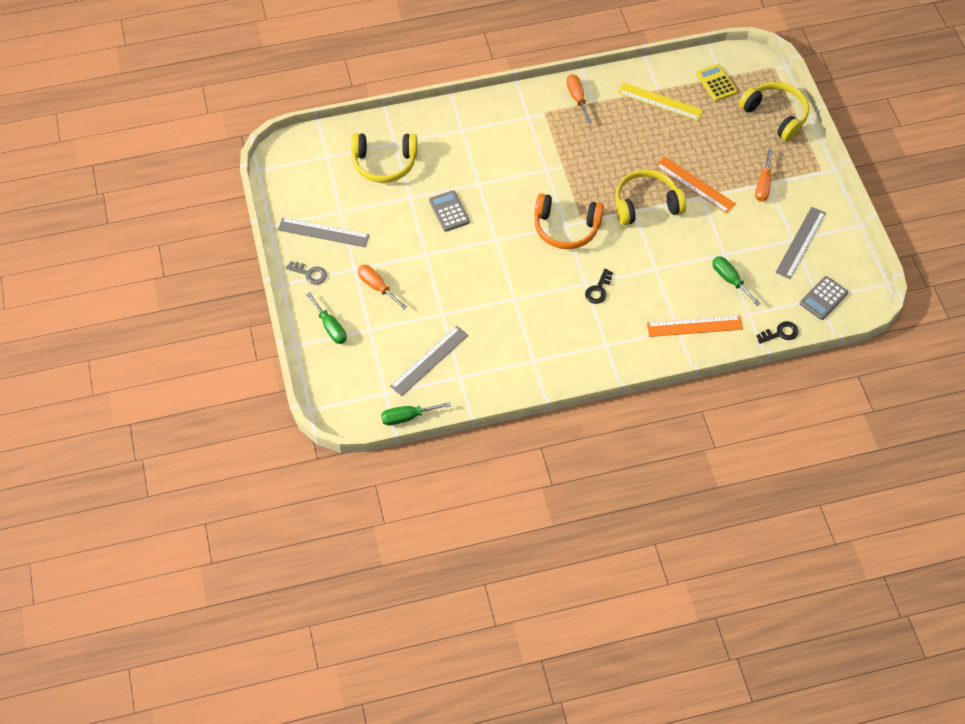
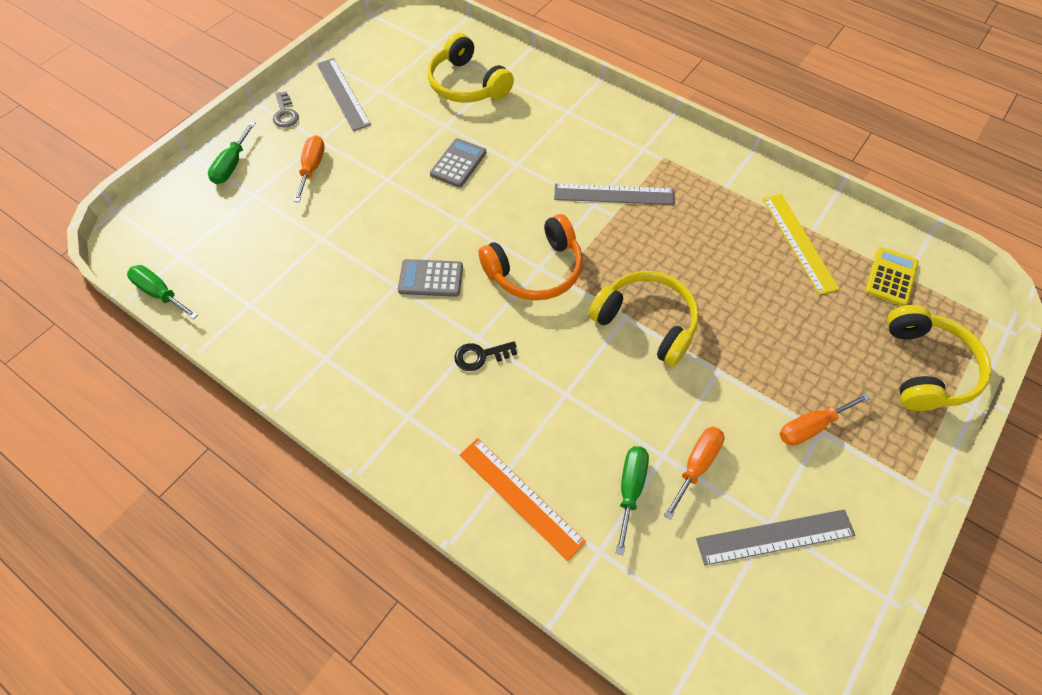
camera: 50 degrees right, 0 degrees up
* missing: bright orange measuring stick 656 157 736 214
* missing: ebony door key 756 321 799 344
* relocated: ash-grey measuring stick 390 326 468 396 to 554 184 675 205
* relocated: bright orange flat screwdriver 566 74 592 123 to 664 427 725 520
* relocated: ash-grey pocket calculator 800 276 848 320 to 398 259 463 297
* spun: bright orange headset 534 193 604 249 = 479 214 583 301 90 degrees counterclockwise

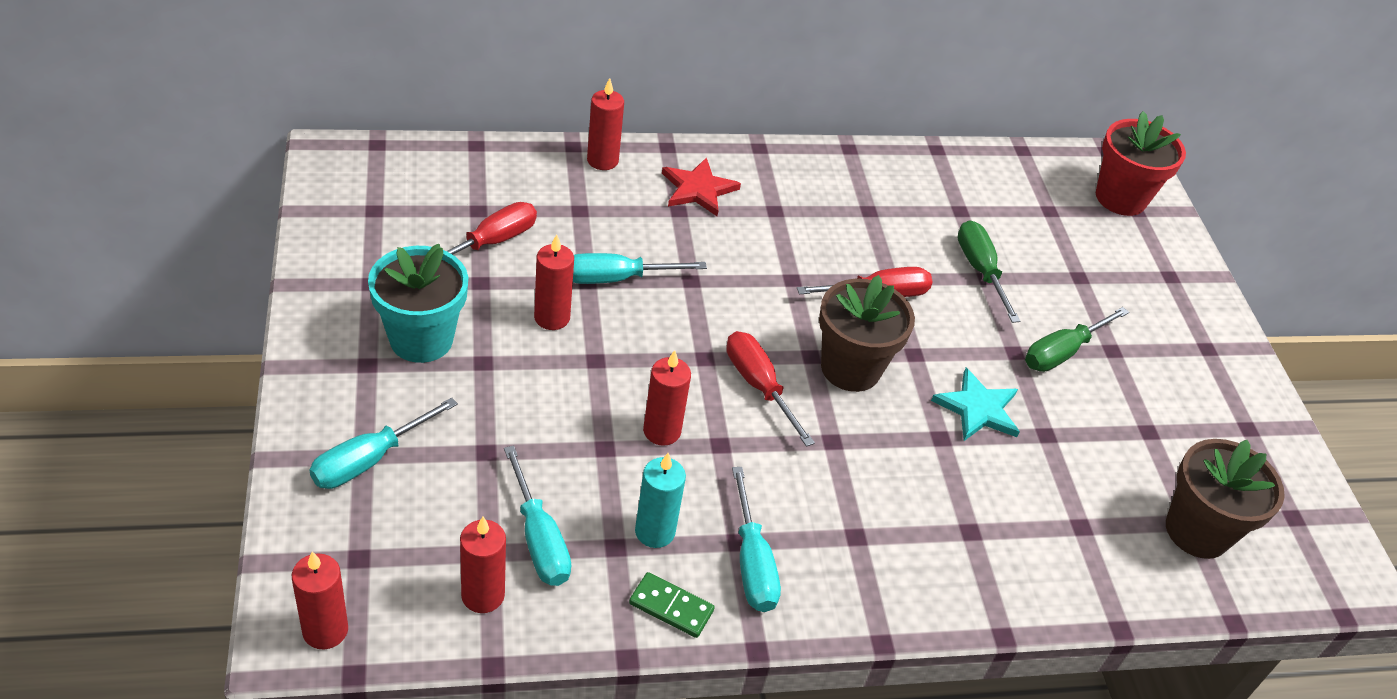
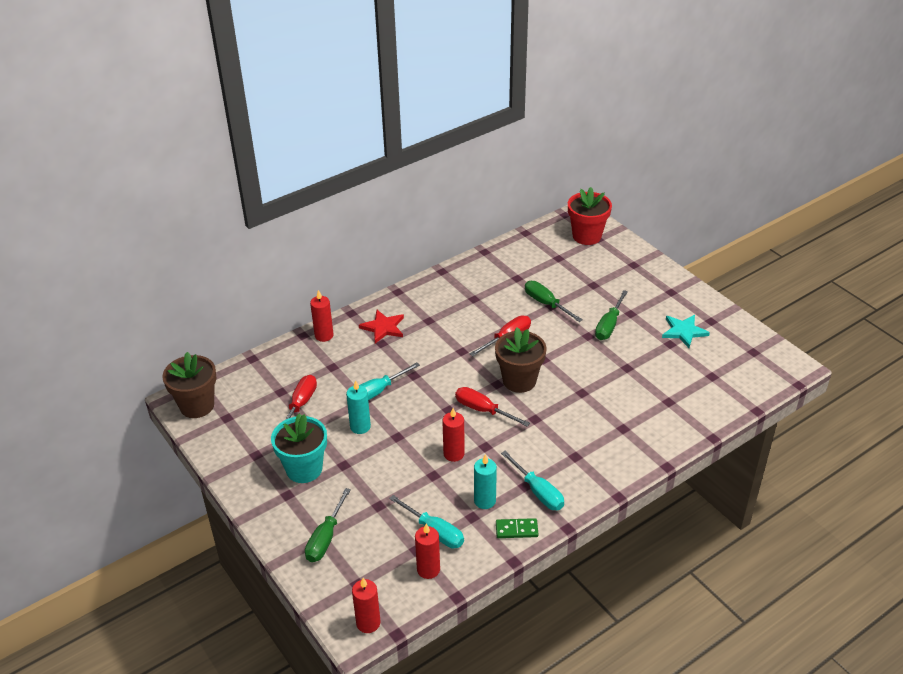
camera: 20 degrees left, 5 degrees down
* relocated: aqua star shape 931 368 1020 441 to 662 315 710 348
* relocated: brown plant pot 1166 439 1285 559 to 162 352 217 418
* colour: aqua flat screwdriver 309 397 458 489 to green flat screwdriver 305 488 351 562
* colour: red wax candle 534 234 574 330 to aqua wax candle 346 380 371 434

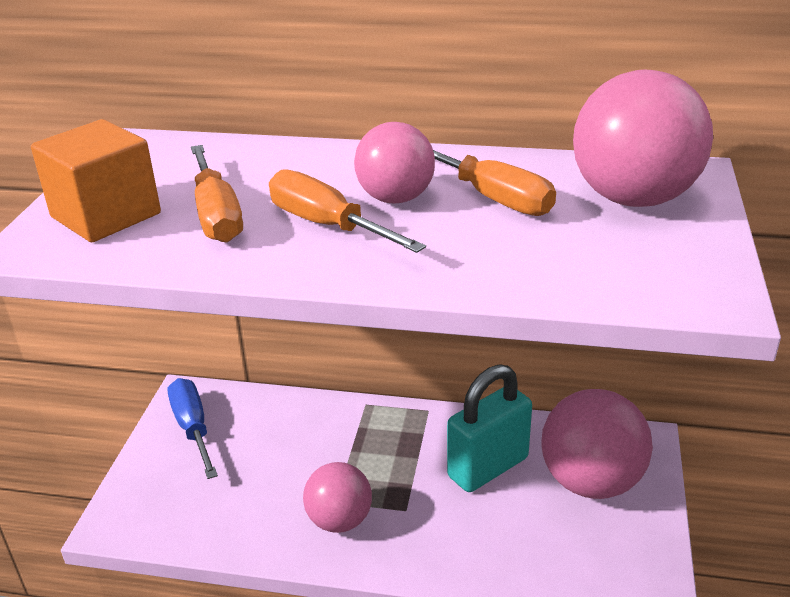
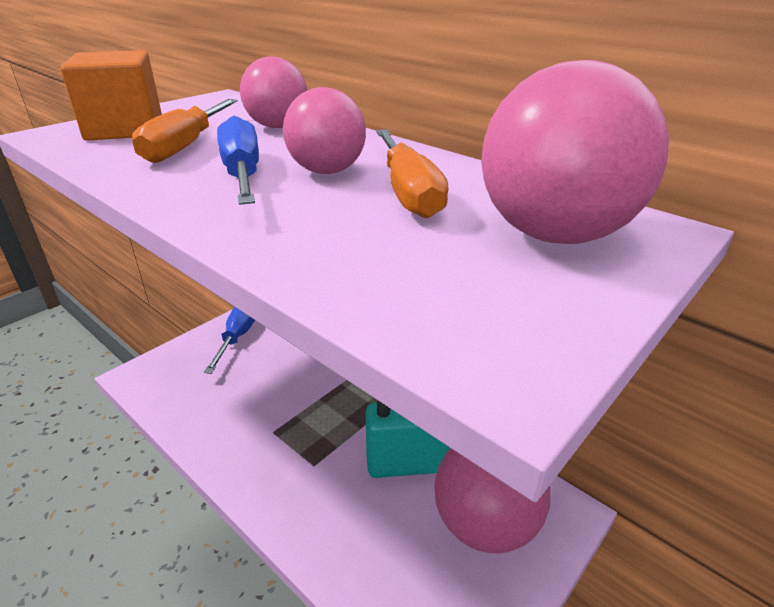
camera: 30 degrees right, 0 degrees up
* relocated: pink play ball 303 462 372 533 to 240 56 307 128
* colour: bright orange flat screwdriver 269 169 426 253 to cobalt flat screwdriver 217 116 259 205

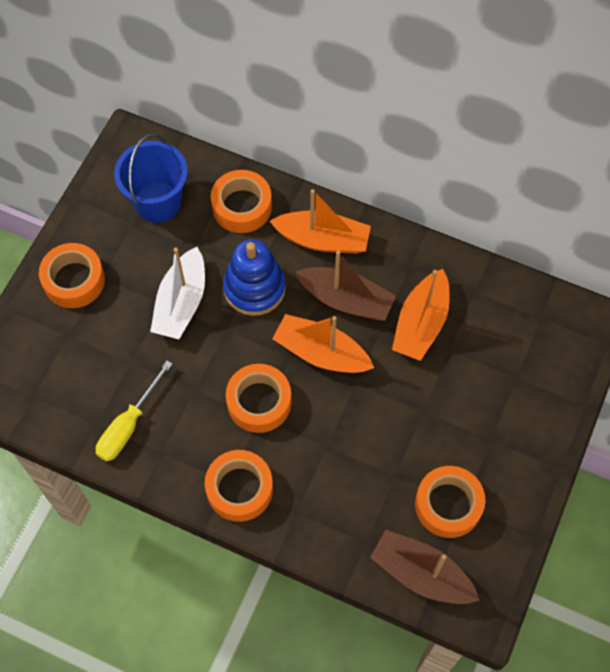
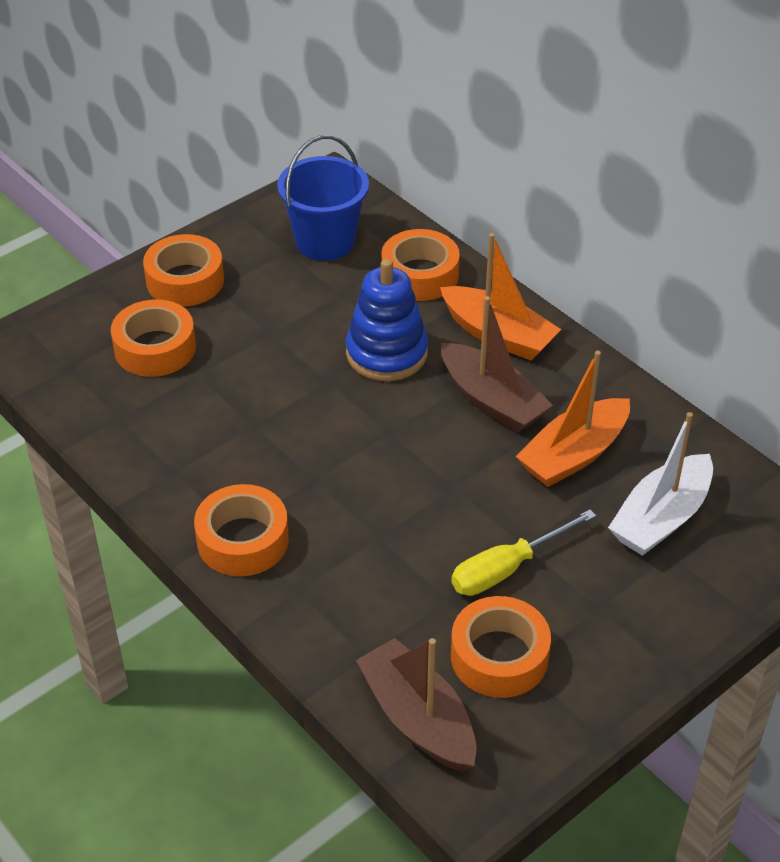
camera: 25 degrees right, 20 degrees down
* missing: bright orange toy boat 272 314 374 373
* relocated: golden flat screwdriver 96 361 173 461 to 451 510 596 596
* relocated: white toy boat 150 247 205 339 to 608 412 713 556
* relocated: bright orange sticky tape 226 364 292 433 to 111 299 196 377

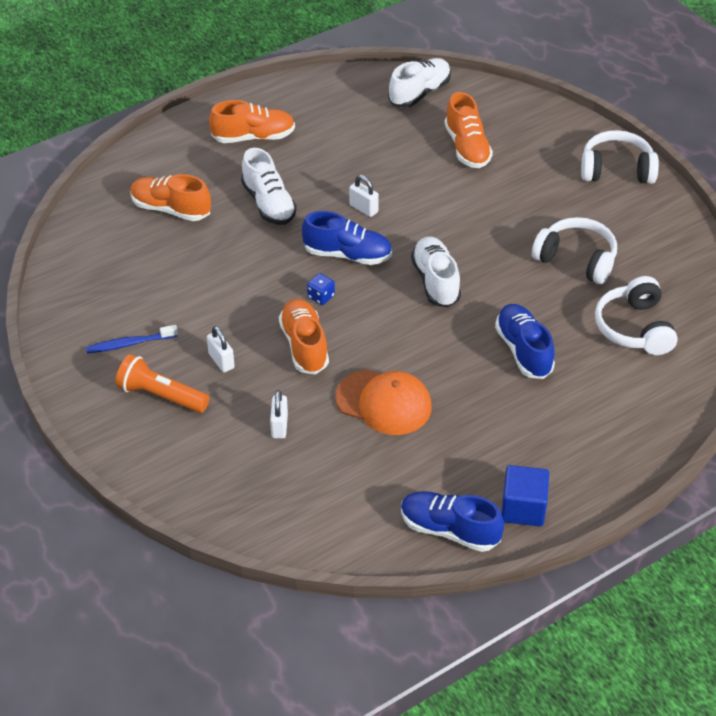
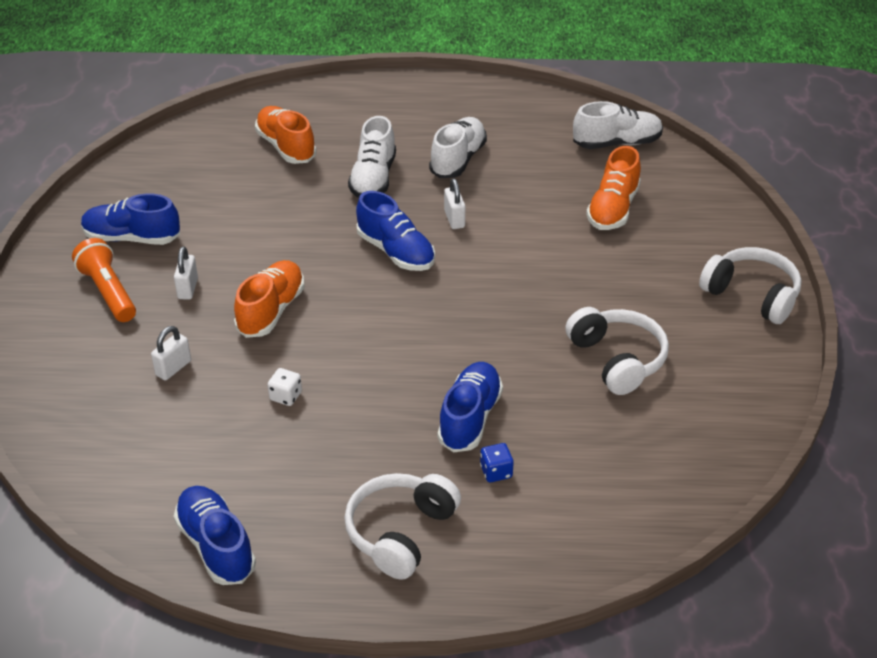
camera: 35 degrees right, 5 degrees down
* missing: bright orange lace-up shoe 209 100 295 143
* missing: cobalt block 501 465 549 526
* relocated: cobalt game die 307 273 335 305 to 480 443 514 482
* relocated: white lace-up shoe 411 236 461 308 to 429 117 487 178
* relocated: white headset 595 276 678 355 to 345 473 461 580
* exchanged: cobalt dental brush 86 325 178 354 to cobalt lace-up shoe 81 193 180 245
* exchanged: bright orange baseball cap 335 369 432 435 to white game die 268 368 302 406

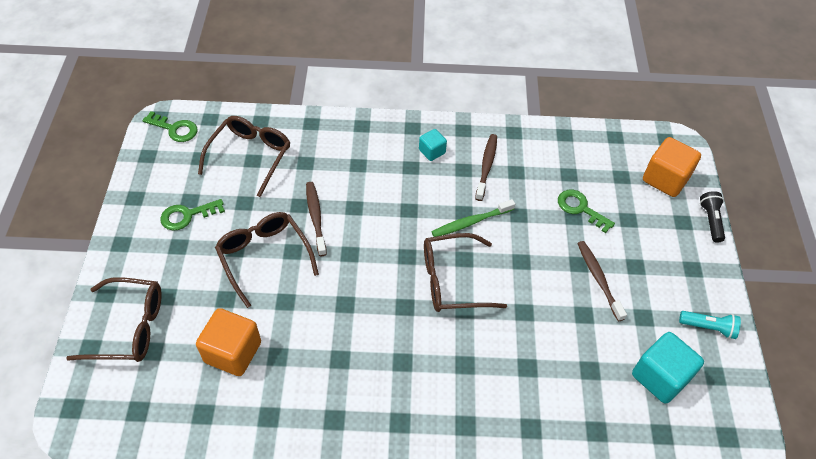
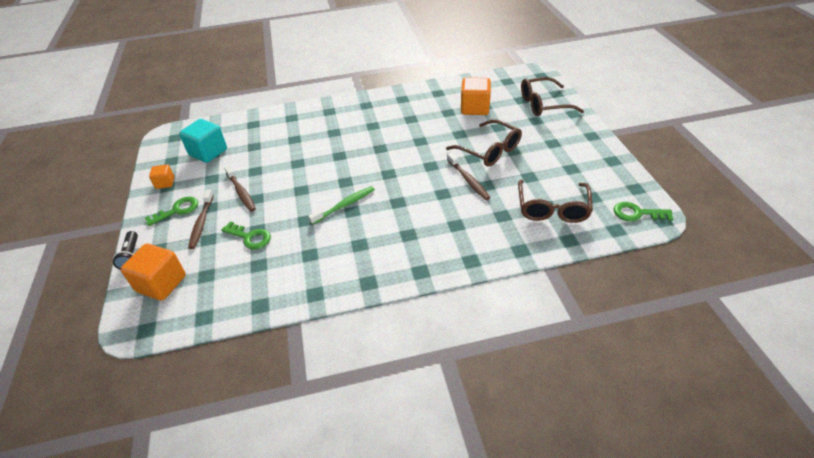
camera: 170 degrees right, 10 degrees down
* missing: aqua block 419 129 447 161
* missing: brown spectacles 424 233 507 312
* relocated: green door key 160 199 225 230 to 145 197 198 226
* relocated: brown dental brush 475 134 497 201 to 188 189 214 249
* exchanged: aqua pocket torch 679 311 741 339 to bright orange block 149 164 174 189

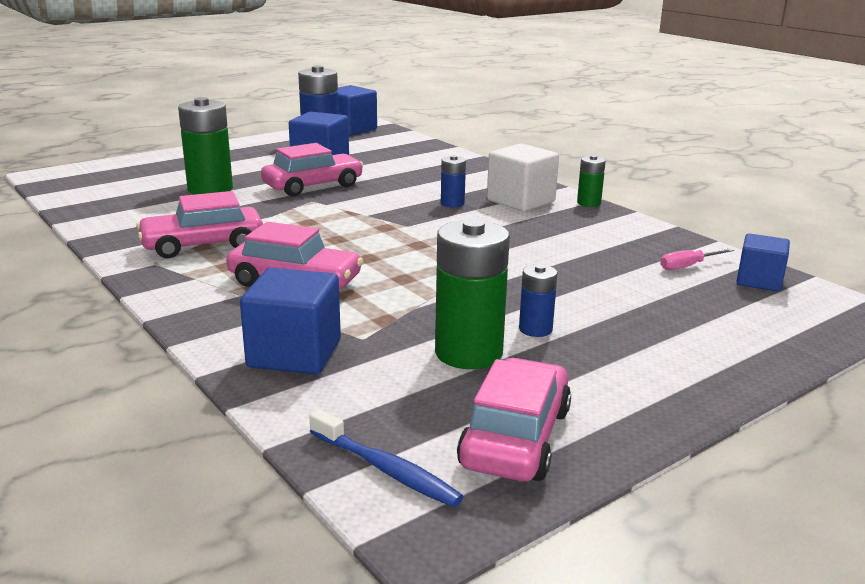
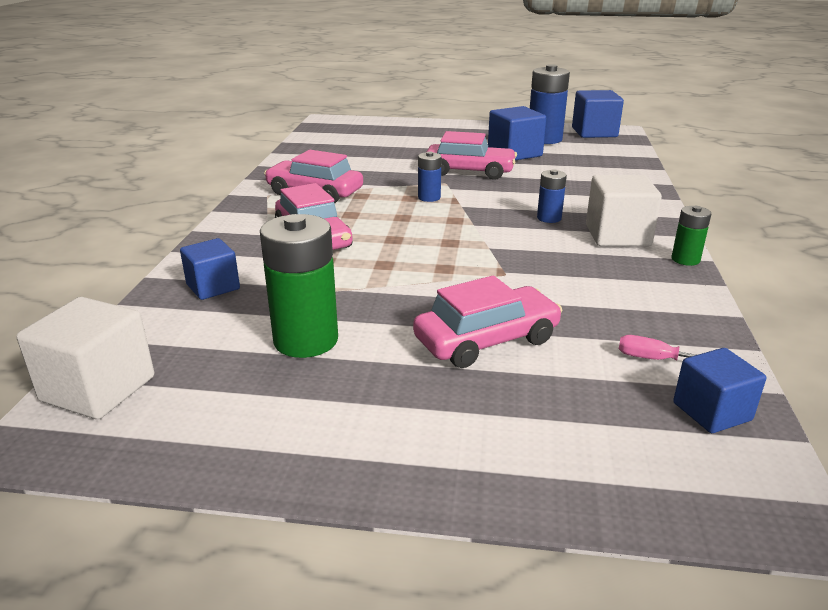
camera: 45 degrees right, 5 degrees up
* missing: green power cell 178 97 233 195
* relocated: pink car 457 358 571 481 to 413 276 562 368
* relocated: cobalt power cell 519 264 558 337 to 418 152 441 202
* exchanged: cobalt dental brush 309 409 464 507 to white block 16 297 154 419
* size: cobalt block 240 268 341 374 = 180 238 240 300 x0.66

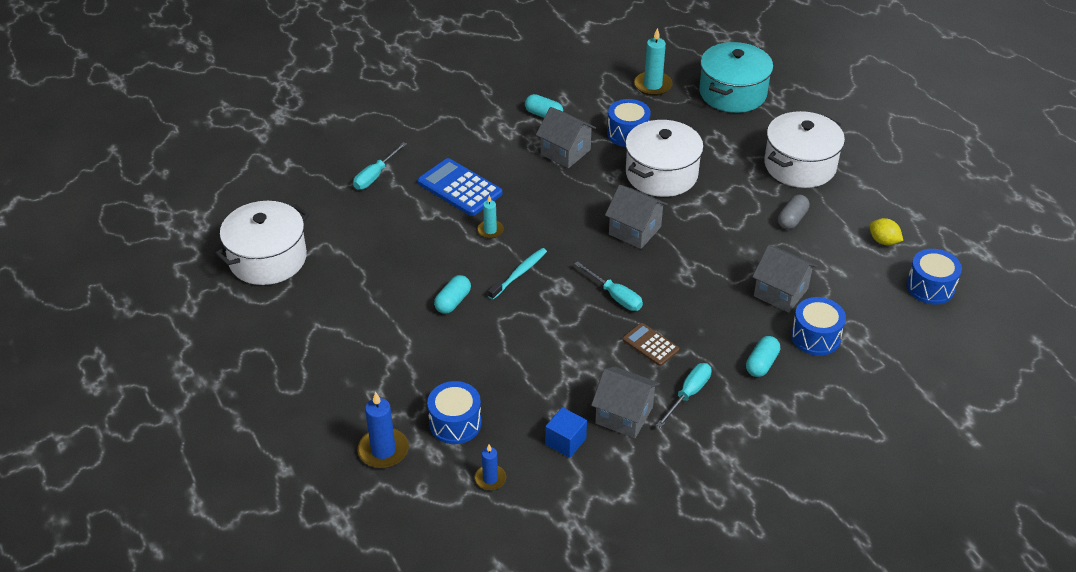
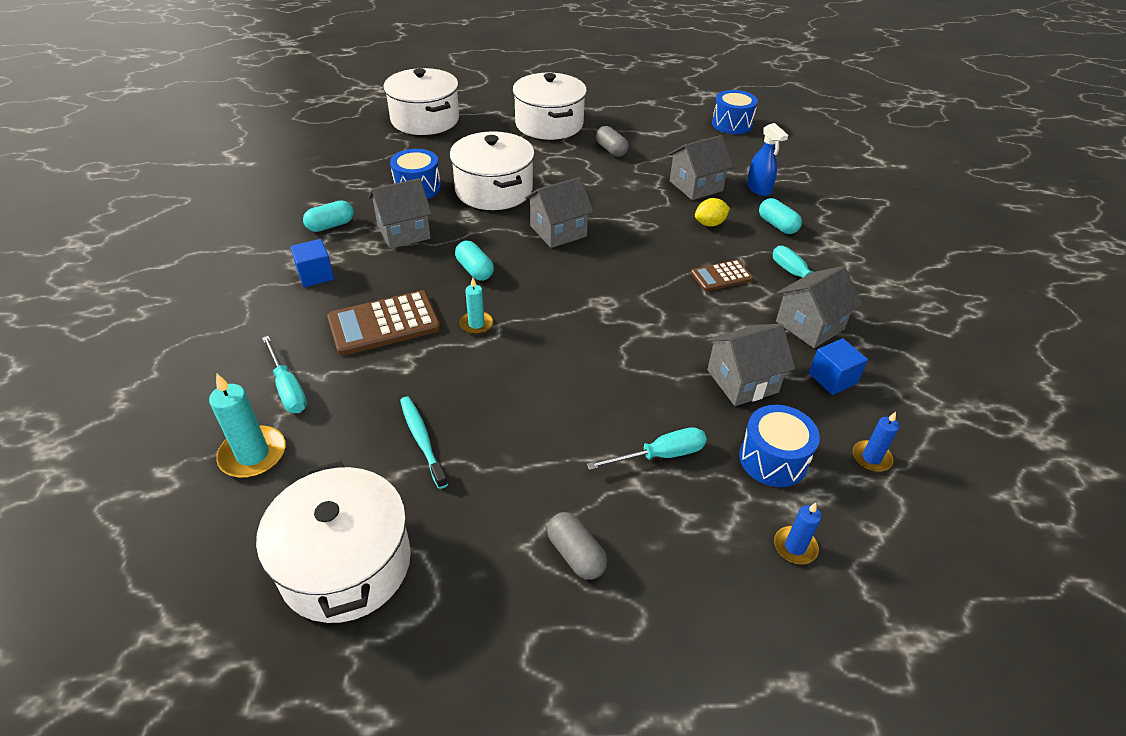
camera: 65 degrees left, 0 degrees up
* appeared: cobalt block 290 239 334 287
* appeared: ash-grey capsule 547 512 607 580
* appeared: ash-grey cottage 707 324 795 406
* relocated: aqua capsule 434 275 471 314 to 455 241 494 281
* relocated: aqua dental brush 488 248 547 300 to 400 397 448 489
* relocated: aqua flat screwdriver 574 261 643 311 to 587 427 707 470
* relocated: aqua wax candle 634 28 673 96 to 209 374 286 478
* relocated: golden lemon 869 218 903 245 to 695 198 730 227
* exchanged: cobalt snare drum 791 297 846 356 to cobalt spray cleaner 747 123 788 196
* colour: cobalt pocket calculator 417 158 502 216 to brown pocket calculator 327 290 441 356
* colour: aqua pot 699 42 773 113 to white pot 383 68 459 135
* size: cobalt wax candle 357 392 409 468 = 774 502 821 564 x0.61

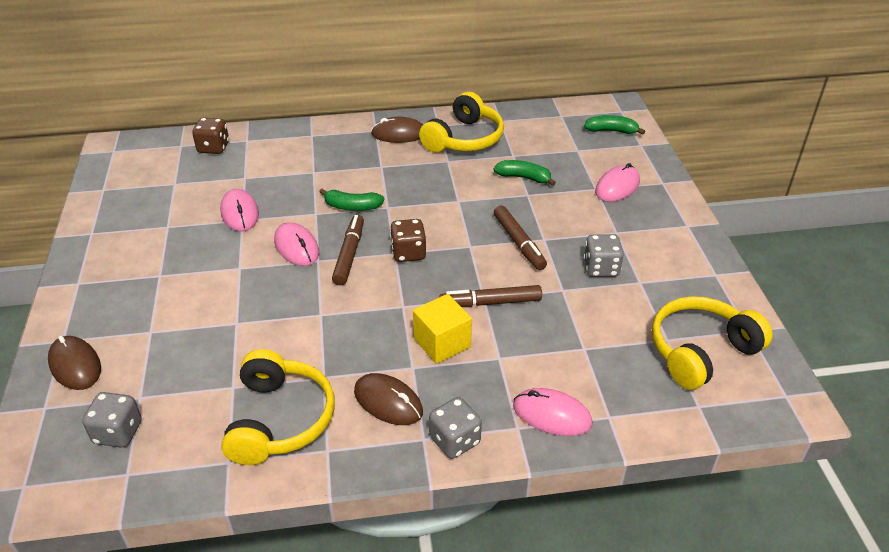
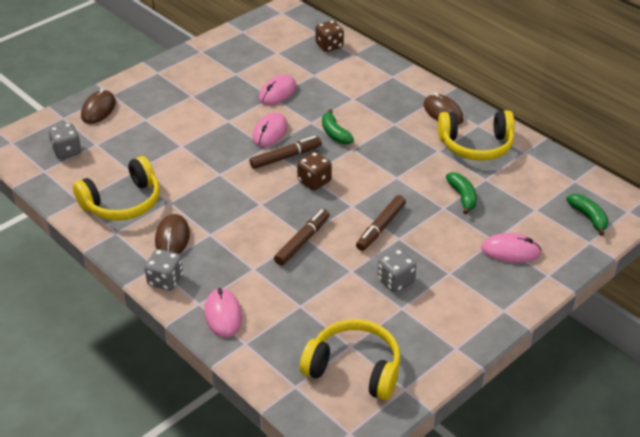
camera: 55 degrees right, 0 degrees up
* missing: golden block 413 294 472 364
* spun: brown marker 439 285 542 307 = 274 209 329 266 75 degrees clockwise

